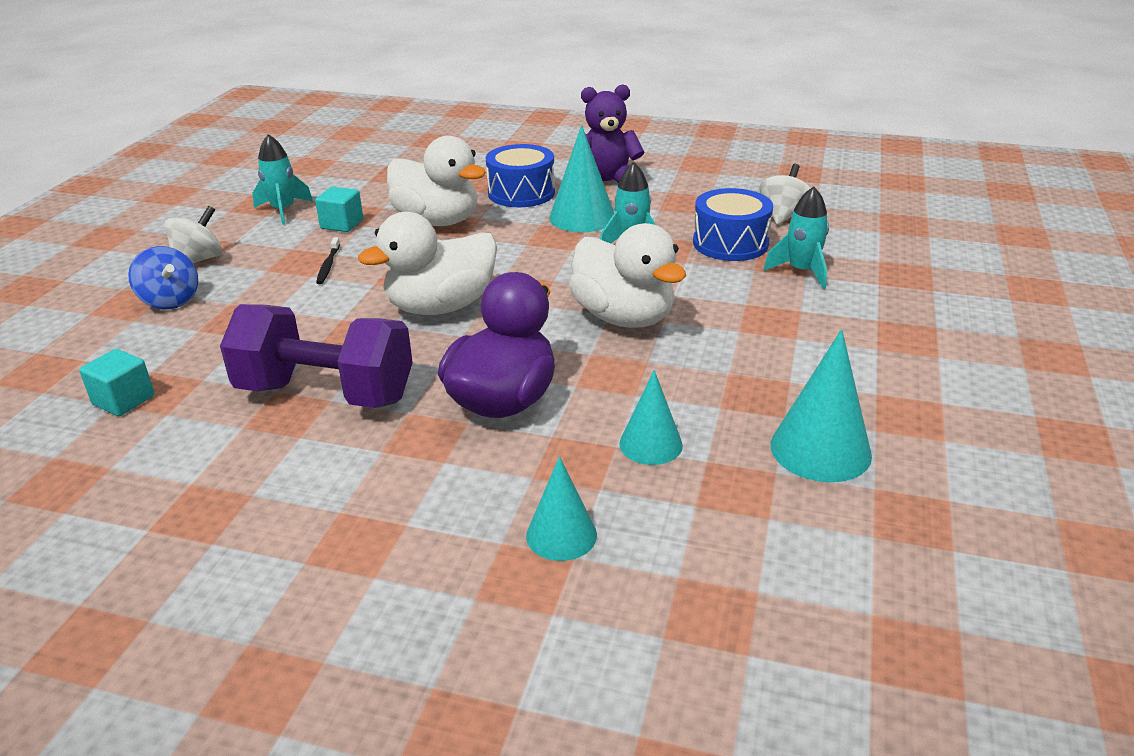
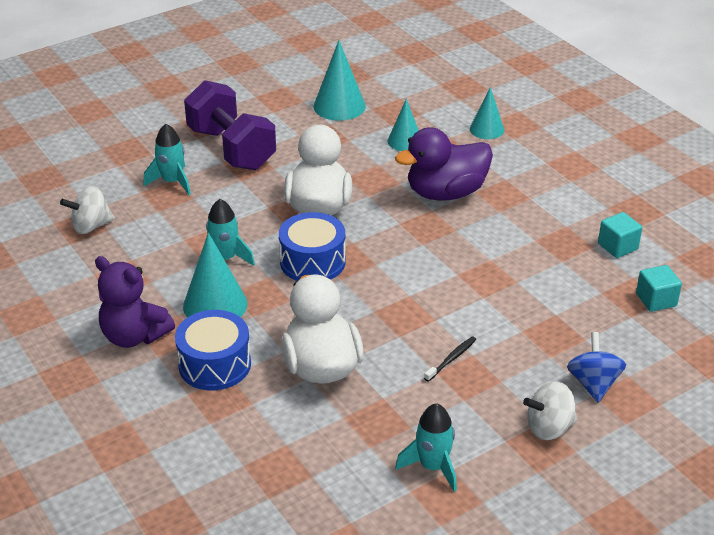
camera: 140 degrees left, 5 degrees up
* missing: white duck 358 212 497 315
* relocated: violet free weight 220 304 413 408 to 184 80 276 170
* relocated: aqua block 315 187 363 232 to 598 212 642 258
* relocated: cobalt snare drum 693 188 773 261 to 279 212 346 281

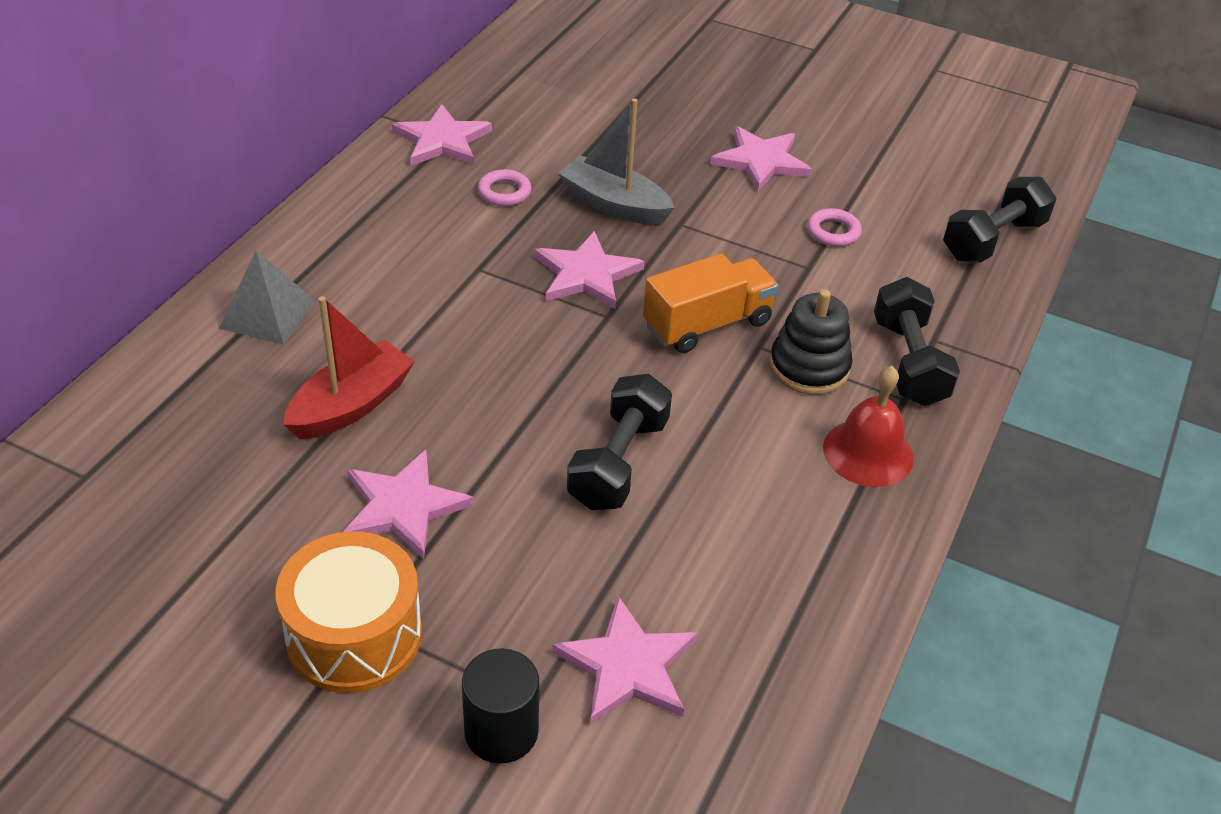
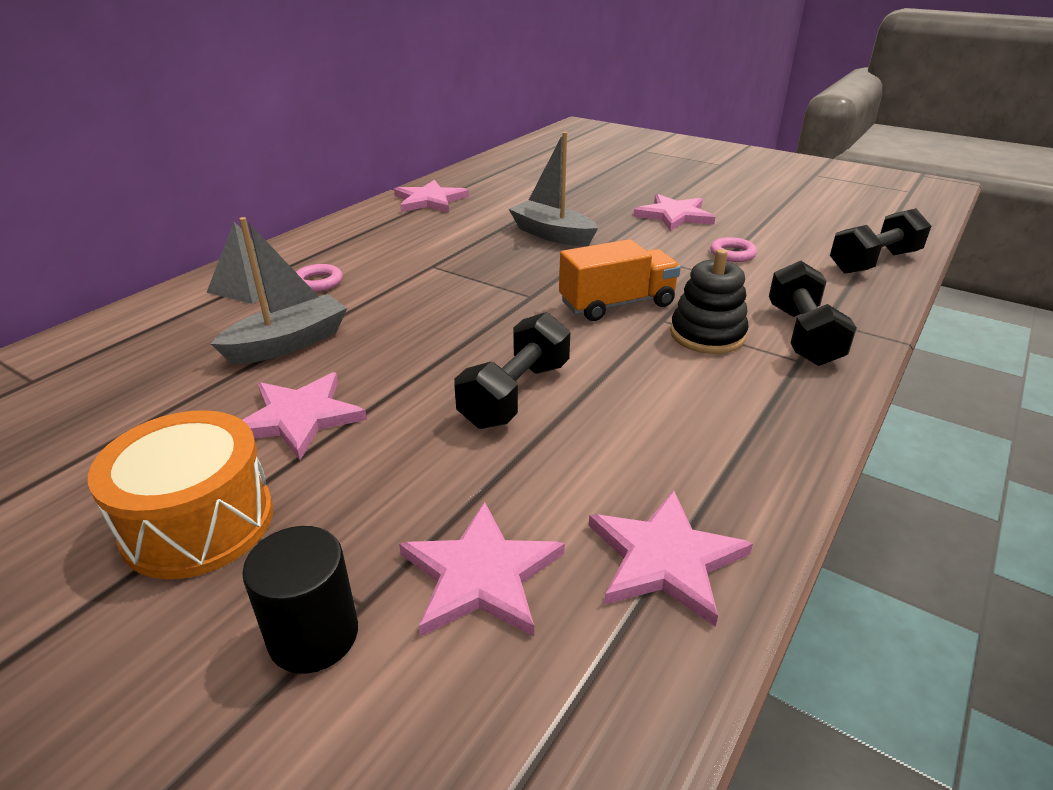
camera: 10 degrees right, 10 degrees down
* missing: red bell 823 366 914 487
* relocated: pink hoop 478 169 532 206 to 296 264 343 292
* relocated: pink star shape 535 231 645 309 to 589 490 753 627
* colour: red toy boat 283 296 415 439 to ash-grey toy boat 211 217 347 364

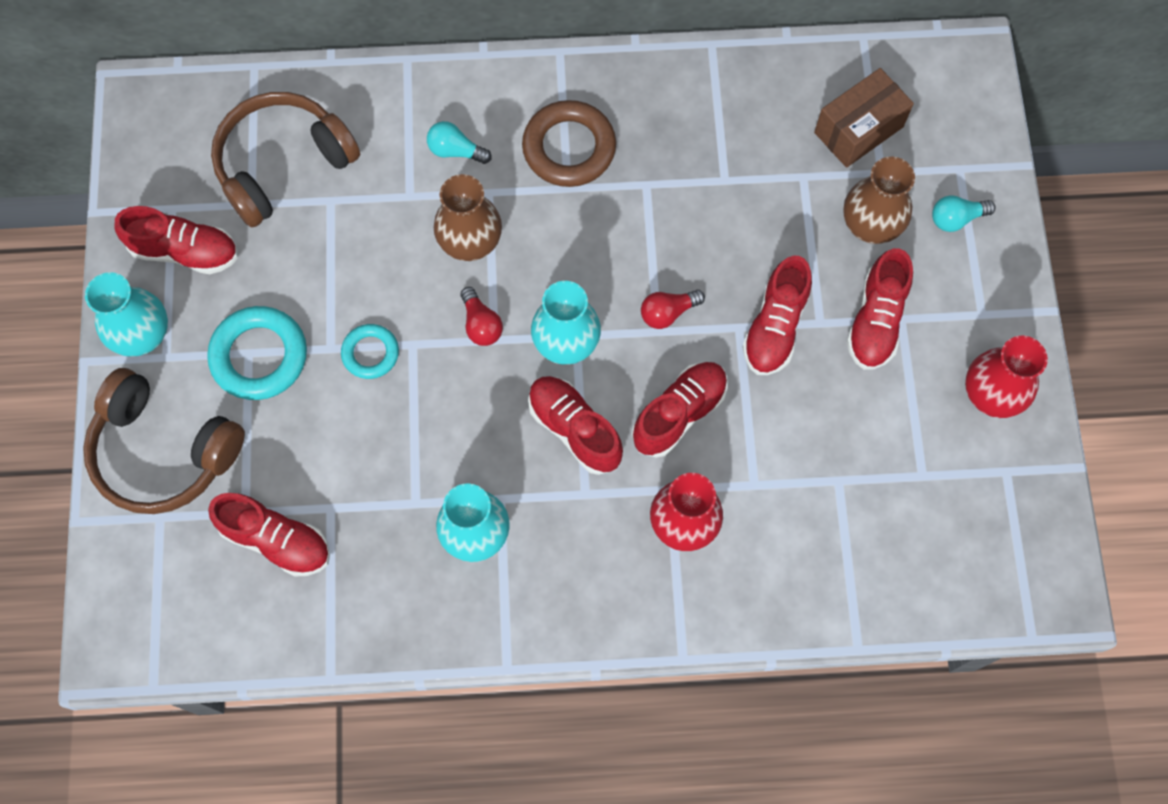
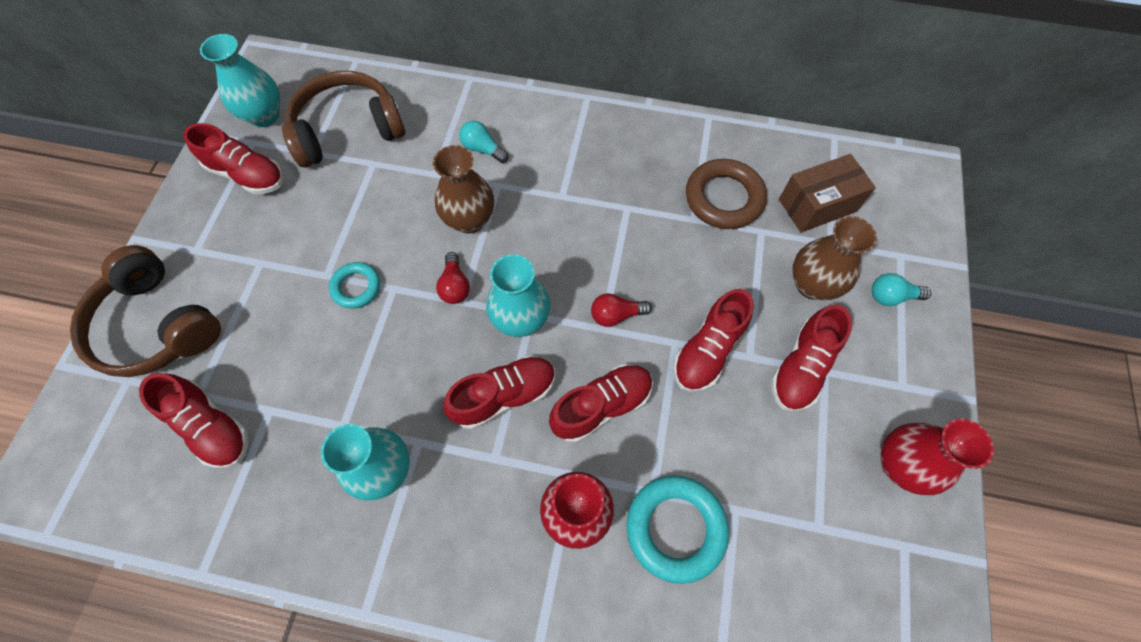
camera: 15 degrees right, 5 degrees down
* relocated: aqua flower vase 85 272 168 357 to 200 34 280 127
* relocated: aqua hoop 207 306 307 400 to 626 476 729 584
* relocated: brown hoop 522 100 616 187 to 686 159 767 229
* spun: red lace-up shoe 528 376 623 475 = 443 356 555 430 90 degrees clockwise

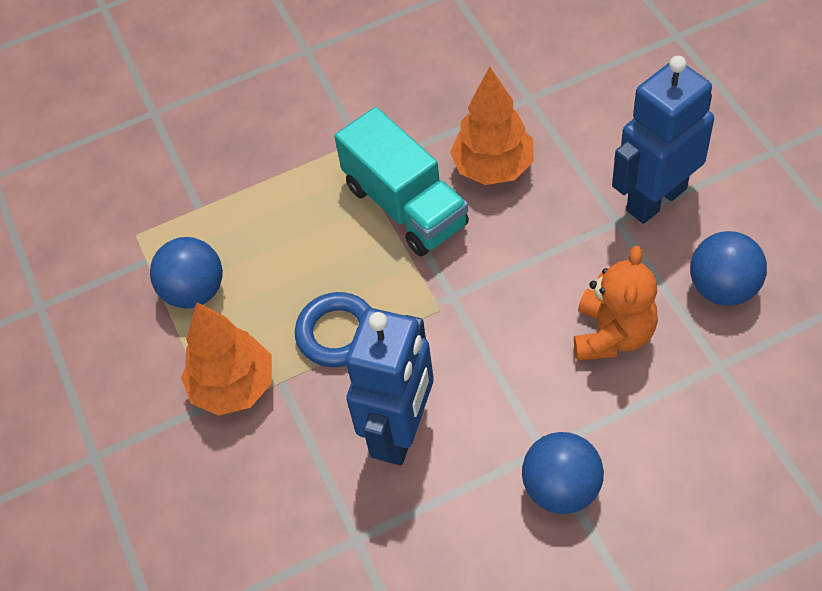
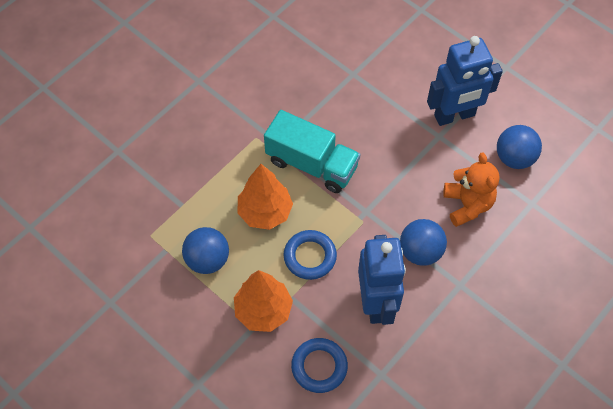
camera: 30 degrees left, 5 degrees up
* appeared: cobalt hoop 291 338 348 393
* relocated: bright orange tree 450 67 534 185 to 237 164 293 230
* relocated: cobalt play ball 522 432 604 514 to 400 219 447 266
* spun: cobalt robot 612 56 714 224 = 427 36 503 126 135 degrees counterclockwise

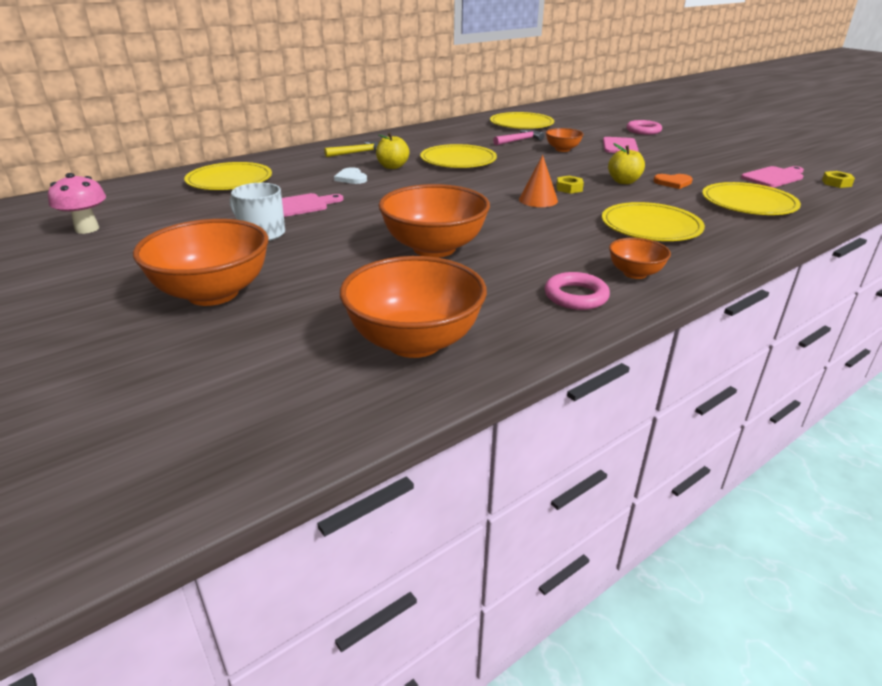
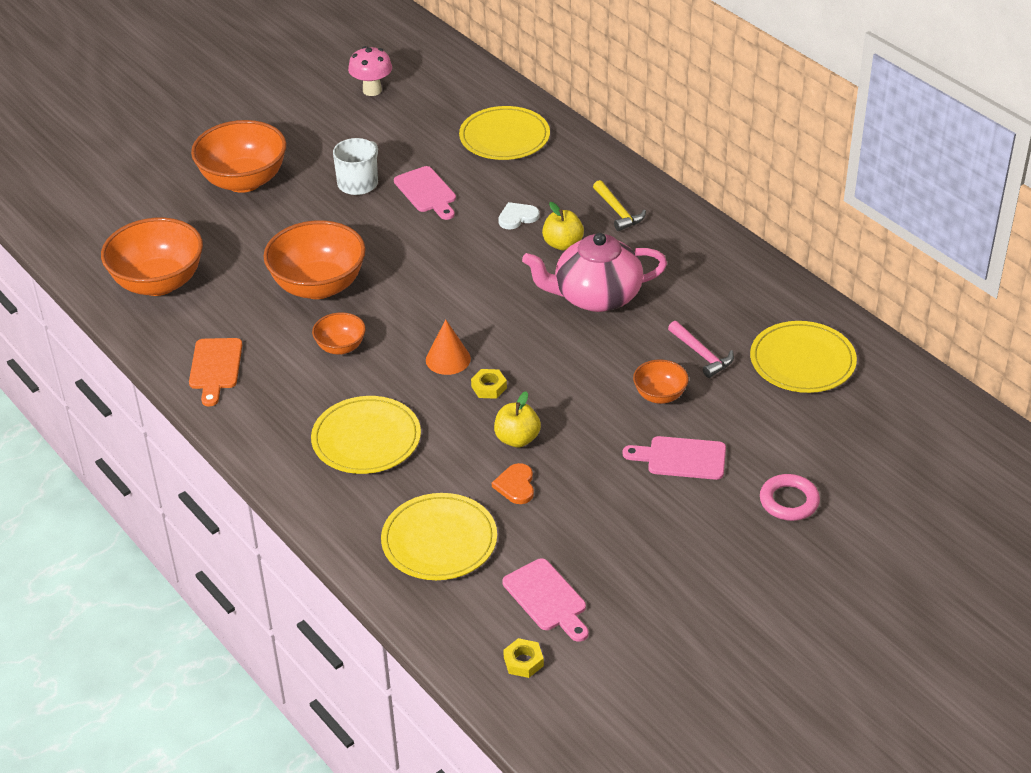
camera: 90 degrees right, 10 degrees up
* relocated: bright orange serving bowl 609 238 671 279 to 312 312 366 355
* exchanged: golden dinner plate 420 144 497 168 to pink china teapot 522 233 667 312
* exchanged: pink hoop 545 272 610 310 to bright orange chopping board 189 338 242 407

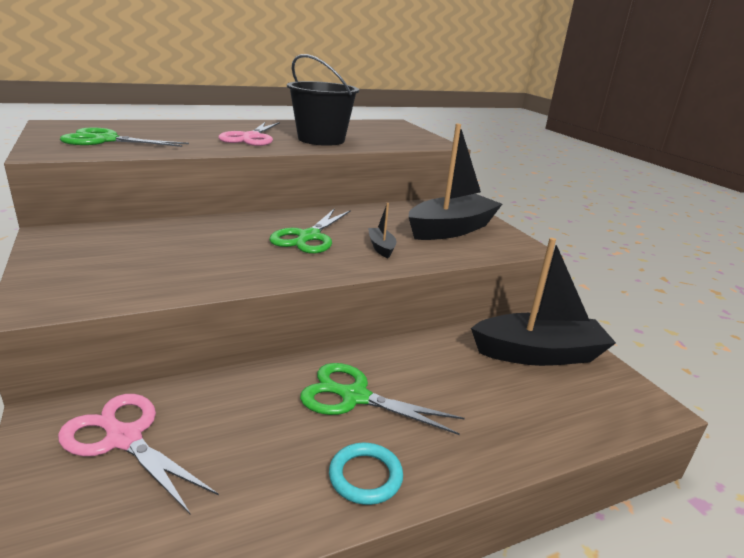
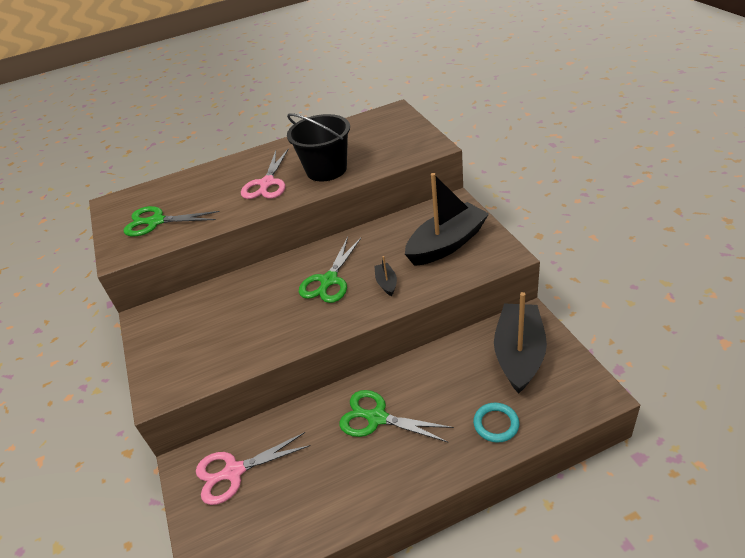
camera: 10 degrees right, 15 degrees up
* relocated: aqua hoop 329 443 403 505 to 473 403 519 443
* spun: pink shears 58 394 219 515 = 196 432 311 505 60 degrees counterclockwise
* spun: ebony toy boat 471 238 616 366 = 494 292 547 394 75 degrees counterclockwise

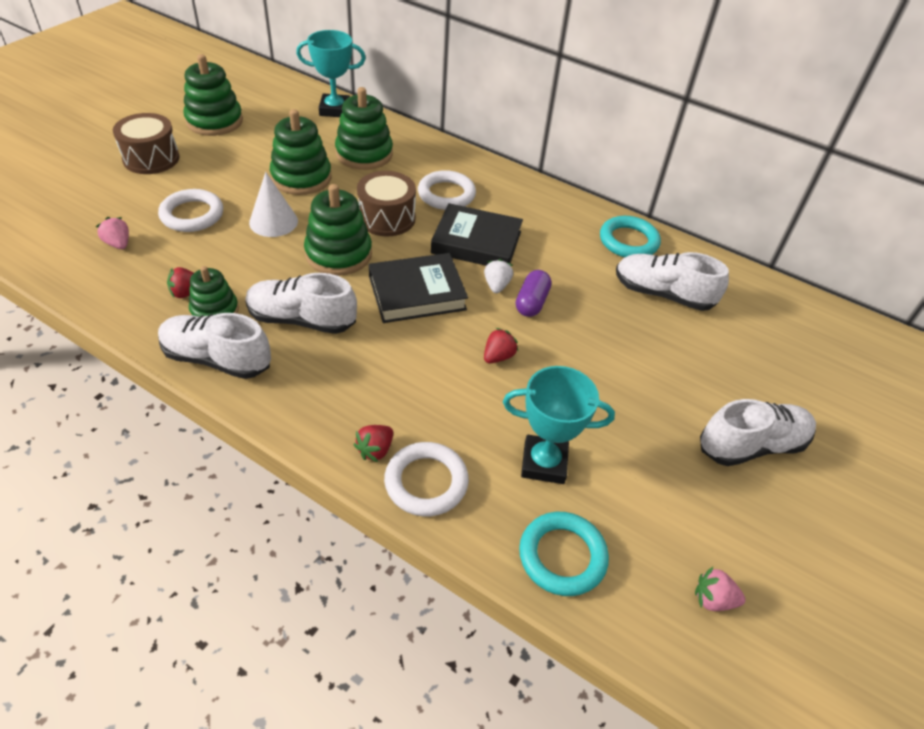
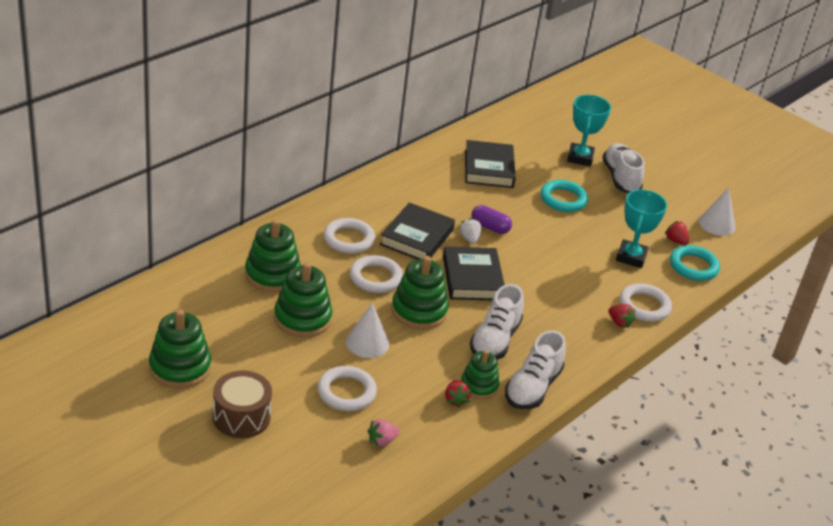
camera: 80 degrees left, 10 degrees down
* relocated: aqua award cup 296 30 366 117 to 567 95 611 167
* relocated: red toy strawberry 484 328 519 364 to 664 221 689 245
* relocated: aqua hoop 600 216 661 257 to 541 180 588 212
* exchanged: brown snare drum 357 171 416 237 to white hoop 350 255 403 293
* exchanged: white lace-up shoe 616 252 729 311 to ebony hardback 465 140 516 188
* exchanged: pink toy strawberry 695 567 745 611 to white cone 699 188 735 236
* spun: white toy strawberry 484 259 513 293 = 459 218 482 244 60 degrees clockwise

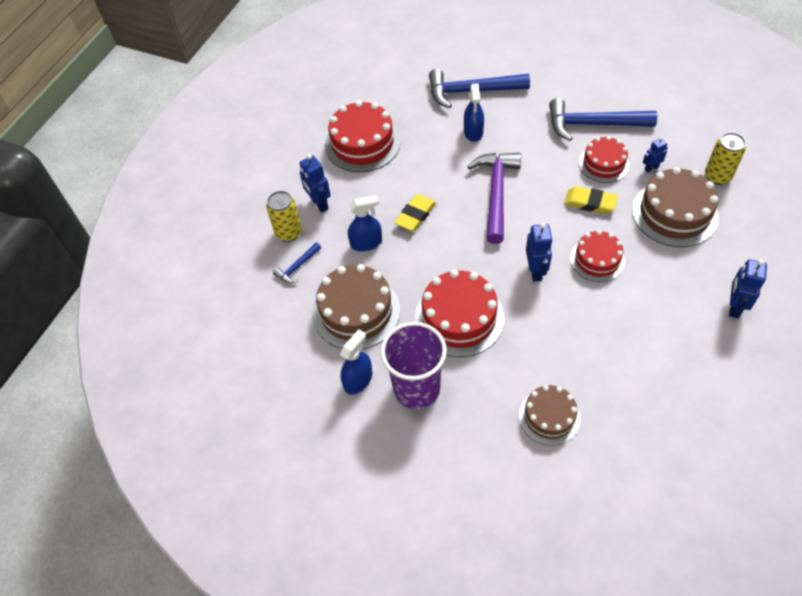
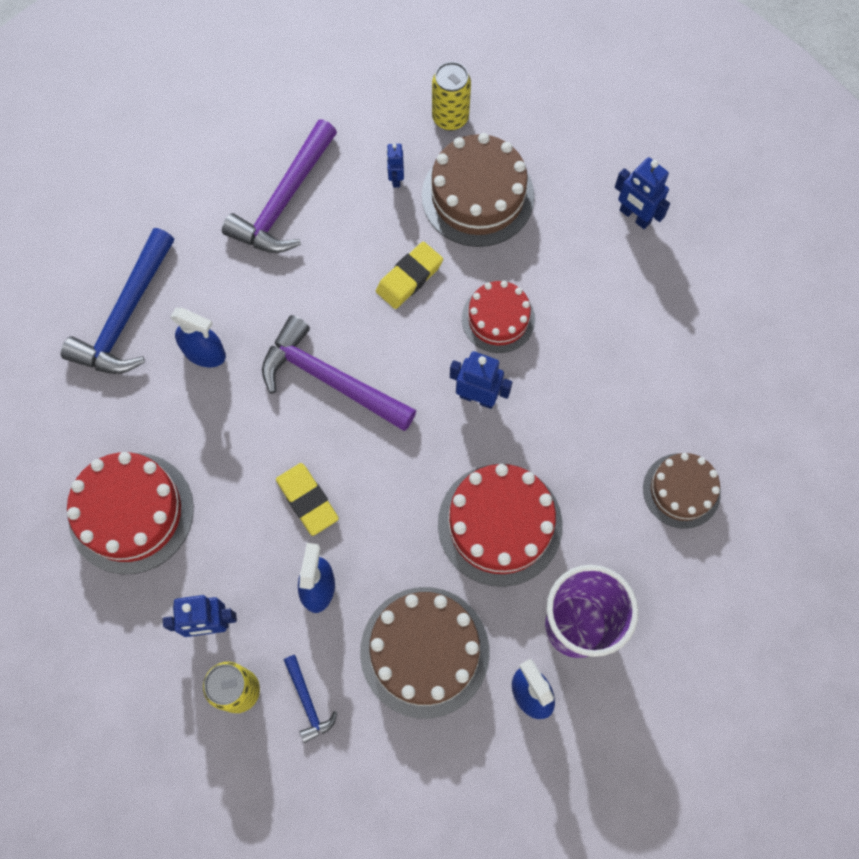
camera: 70 degrees left, 15 degrees up
* missing: red cake 579 136 629 183
* colour: cobalt hammer 549 98 657 141 to violet hammer 222 120 337 253

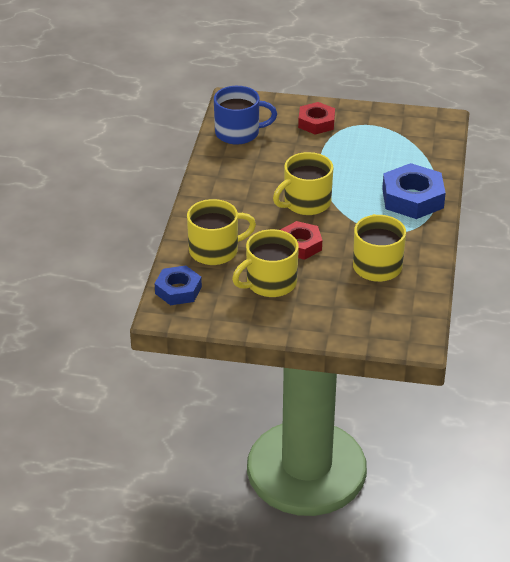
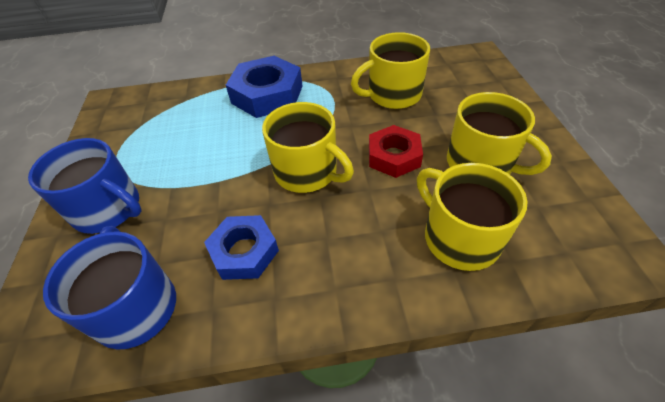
camera: 105 degrees left, 10 degrees up
* relocated: cobalt hex nut 154 265 202 305 to 204 215 279 280
* exchanged: red hex nut 298 102 335 135 to cobalt mug 28 138 142 234

